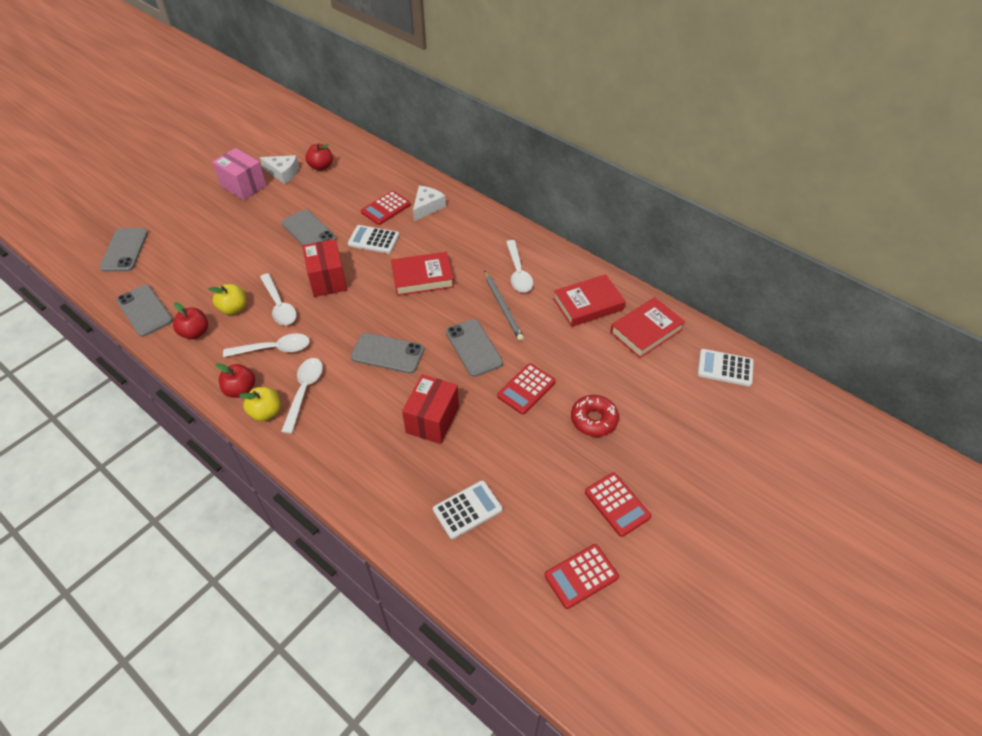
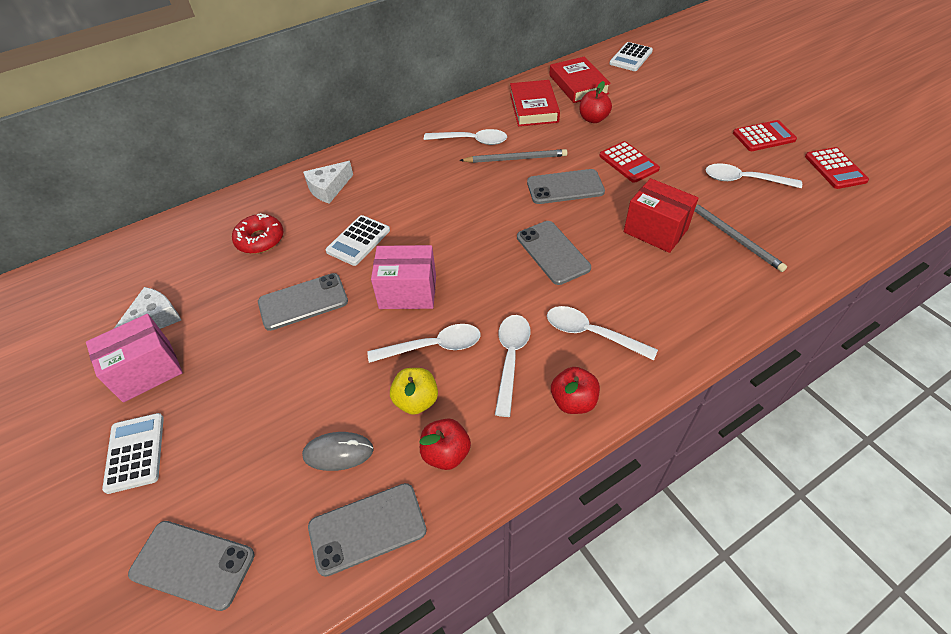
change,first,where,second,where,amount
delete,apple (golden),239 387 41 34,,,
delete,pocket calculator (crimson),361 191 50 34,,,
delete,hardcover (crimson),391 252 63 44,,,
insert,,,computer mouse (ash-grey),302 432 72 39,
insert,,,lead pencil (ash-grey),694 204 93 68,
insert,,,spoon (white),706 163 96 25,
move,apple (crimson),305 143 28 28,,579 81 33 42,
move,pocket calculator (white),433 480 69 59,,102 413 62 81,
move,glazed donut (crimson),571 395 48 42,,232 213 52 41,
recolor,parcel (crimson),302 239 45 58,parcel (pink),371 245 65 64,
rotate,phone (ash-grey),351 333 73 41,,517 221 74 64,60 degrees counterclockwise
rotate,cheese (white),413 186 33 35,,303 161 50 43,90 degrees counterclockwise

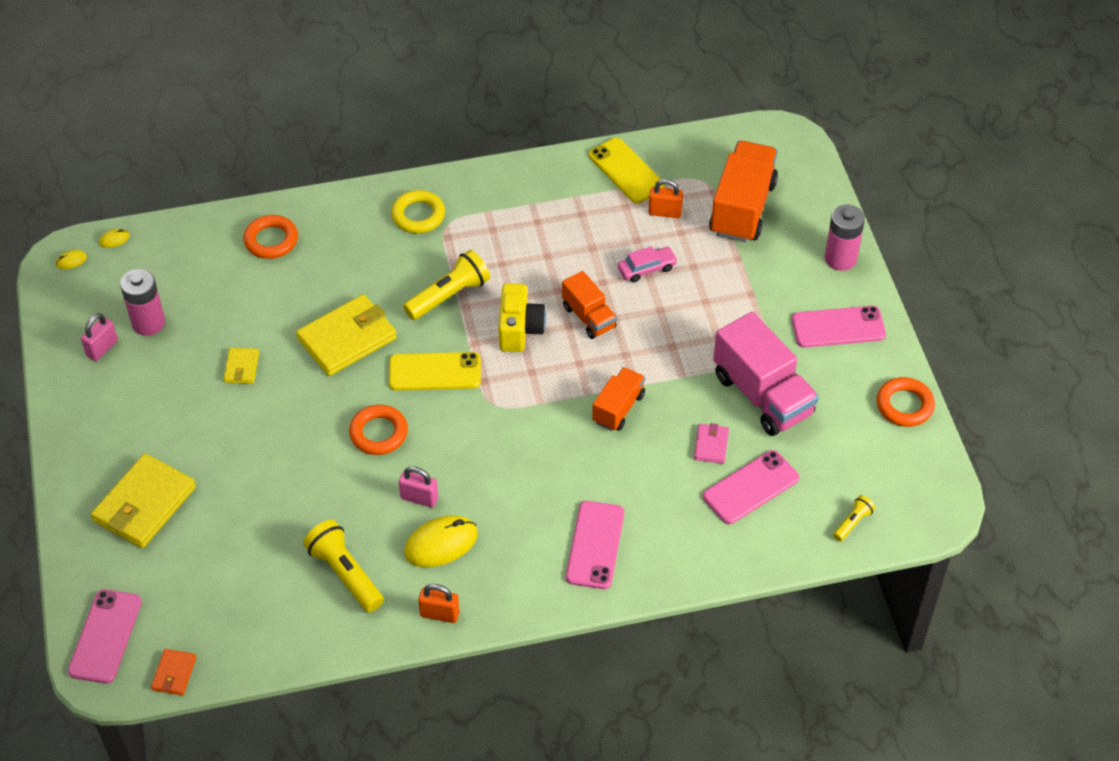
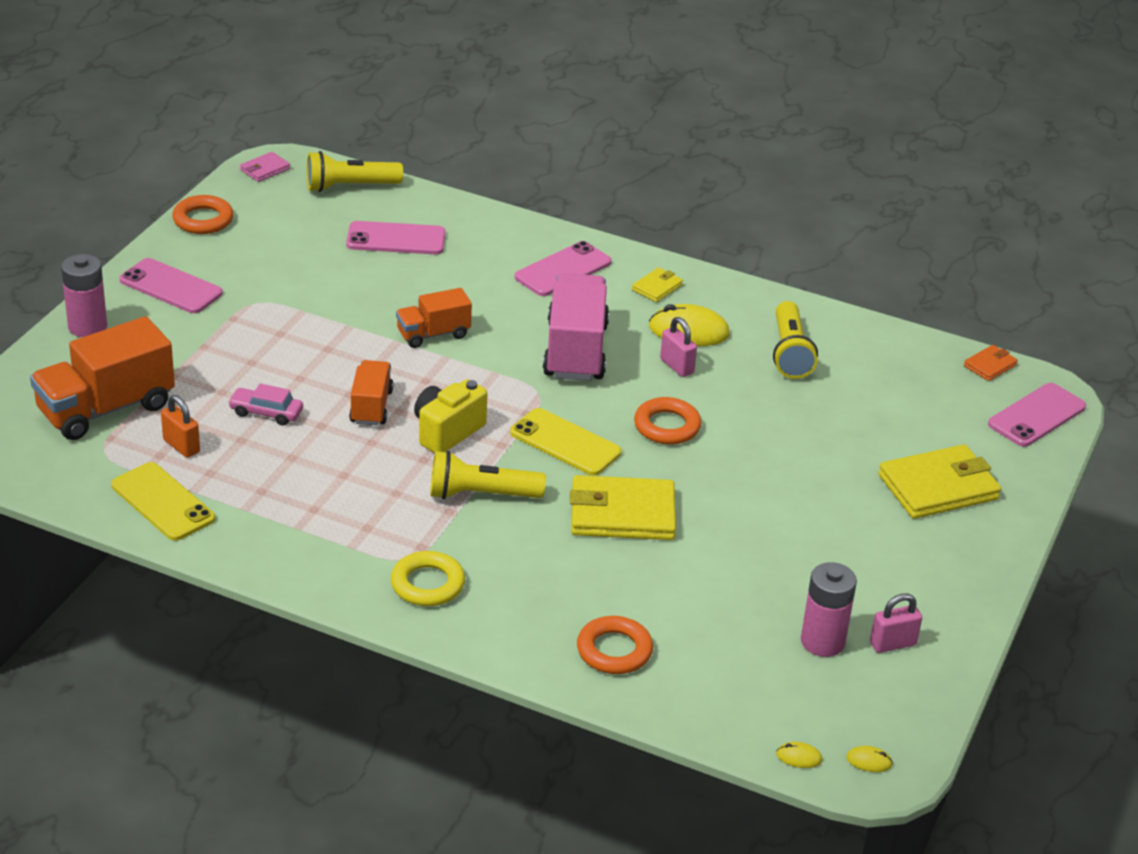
change,first,where,second,where,amount
delete,padlock (orange),418 584 41 39,,,
move,billfold (golden),224 348 35 36,,632 267 51 35,
move,billfold (pink),694 423 35 41,,240 152 50 30,
move,truck (pink),713 312 106 124,,543 273 66 108,
rotate,phone (golden),589 138 76 66,,111 462 104 79,45 degrees counterclockwise
resize,torch (golden),833 495 42 46,,307 151 96 41,x1.91

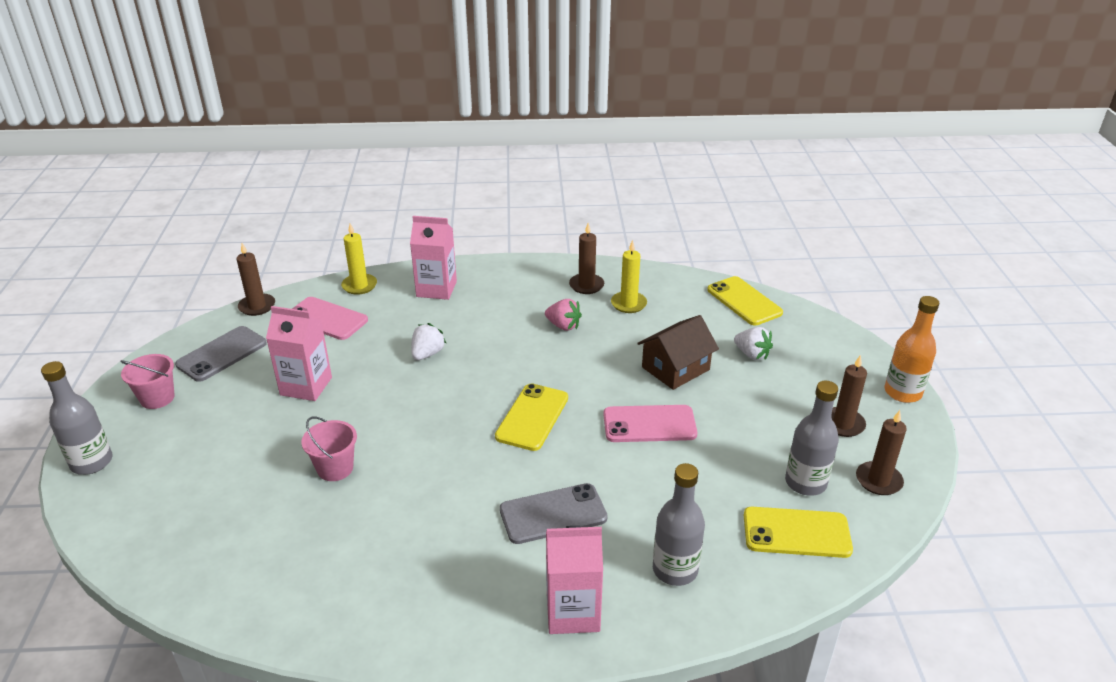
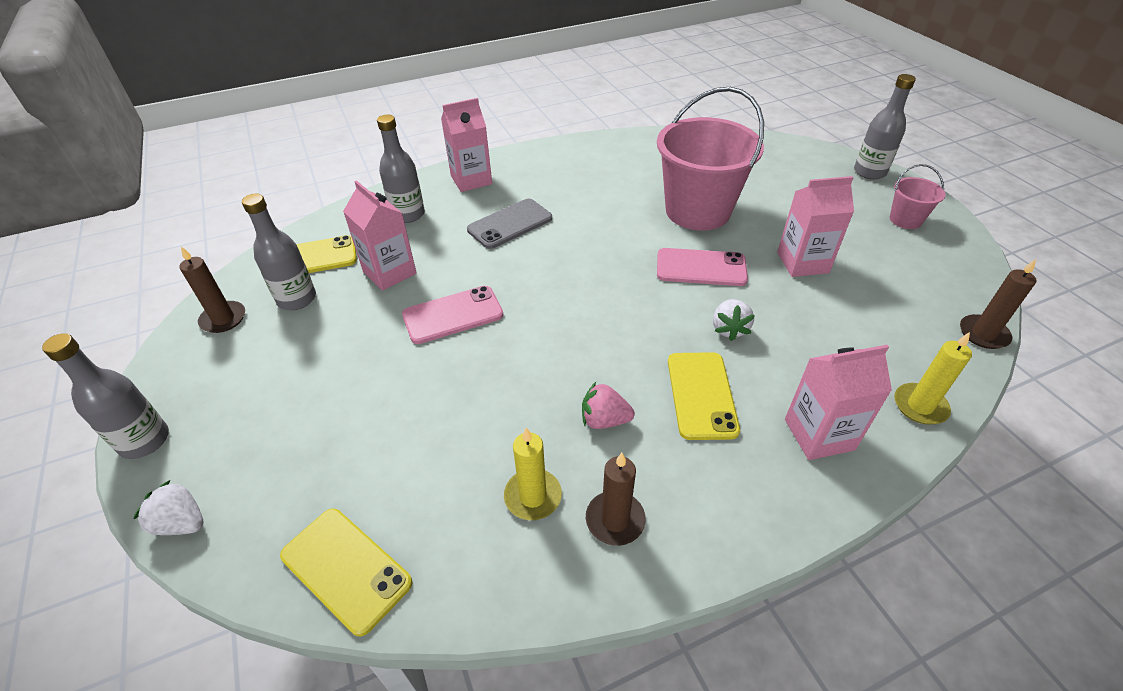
change,first,where,second,where,amount
delete,phone (ash-grey),175 326 92 56,,,
delete,house (dark brown),637 315 82 75,,,
delete,pillar candle (dark brown),831 355 36 82,,,
insert,,,milk carton (pink),343 180 74 111,
move,phone (pink),292 297 76 43,,657 248 91 38,
move,phone (golden),495 383 73 68,,668 352 72 88,
move,toy strawberry (white),734 327 39 33,,134 480 70 55,
recolor,drink bottle (orange),885 296 54 107,drink bottle (ash-grey),42 333 127 126,
resize,pail (pink),301 417 56 64,,657 87 107 144,x2.19

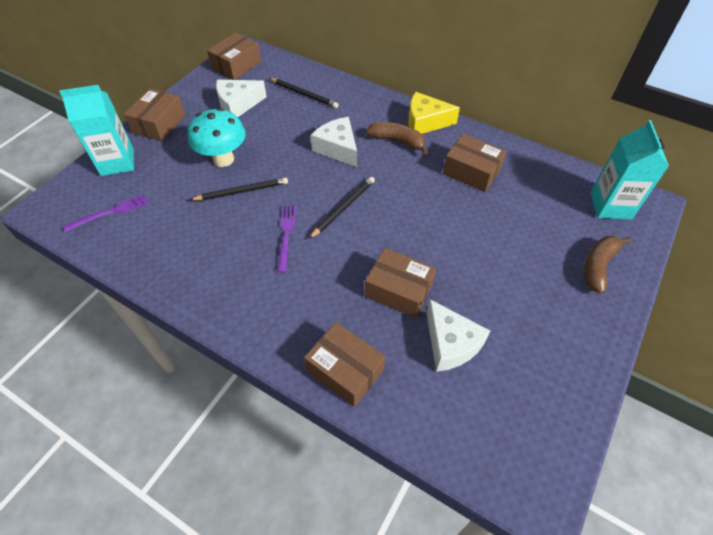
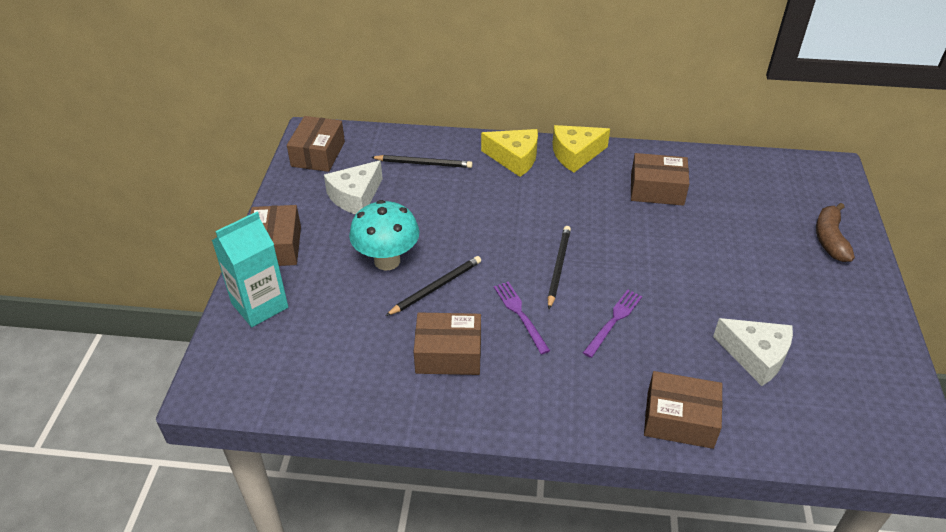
change,first,where,second,where,amount
delete,cheese (white),311 117 46 50,,,
delete,banana fruit (dark brown),366 122 62 33,,,
delete,milk carton (teal),591 120 78 99,,,
insert,,,cheese (golden),481 129 57 48,
move,dinner fork (royal purple),63 194 86 38,,583 290 59 68,
move,parcel (dark brown),365 248 71 70,,414 312 67 63,

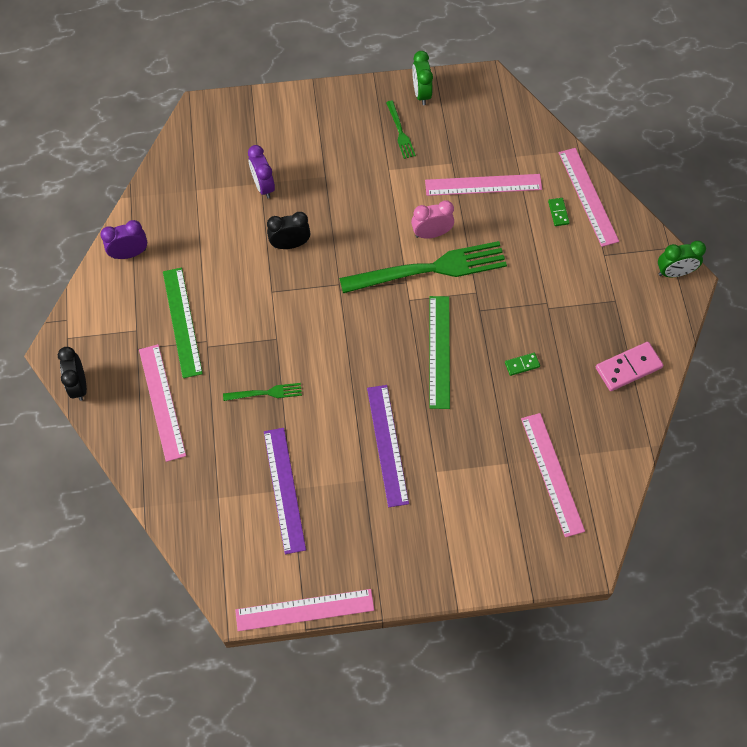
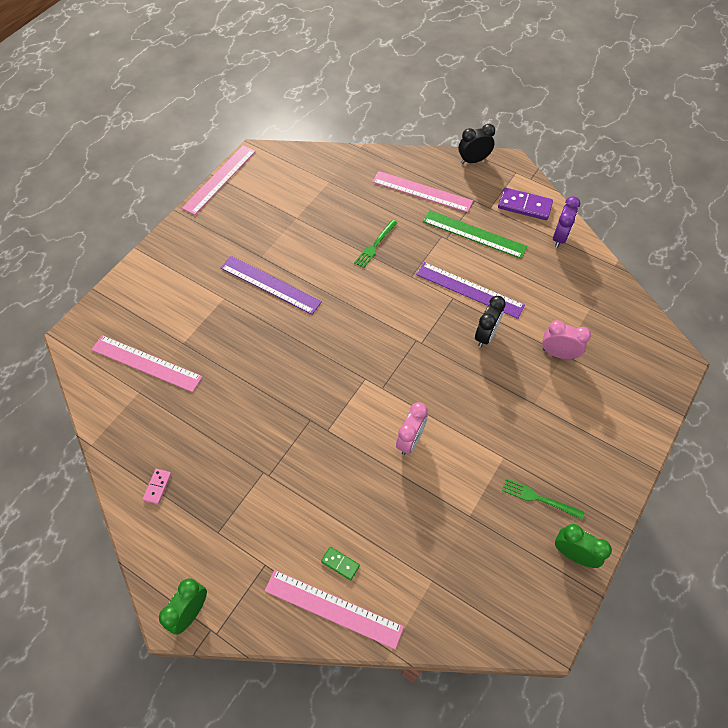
change,first,where,second,where,amount
delete,dinner fork (leaf-green),339 241 168 52,,,
delete,measuring stick (pink),425 174 117 22,,,
delete,measuring stick (leaf-green),429 296 21 113,,,
delete,domino tile (leaf-green),505 353 35 23,,,
insert,,,domino tile (royal purple),498 188 55 32,
move,measuring stick (royal purple),264 428 42 126,,416 262 109 57,
recolor,clock (royal purple),248 145 27 53,clock (pink),542 320 49 39,
rotate,clock (black),58 347 29 54,,459 124 36 40,45 degrees counterclockwise
resize,domino tile (pink),596 342 67 49,,143 469 28 35,x0.53

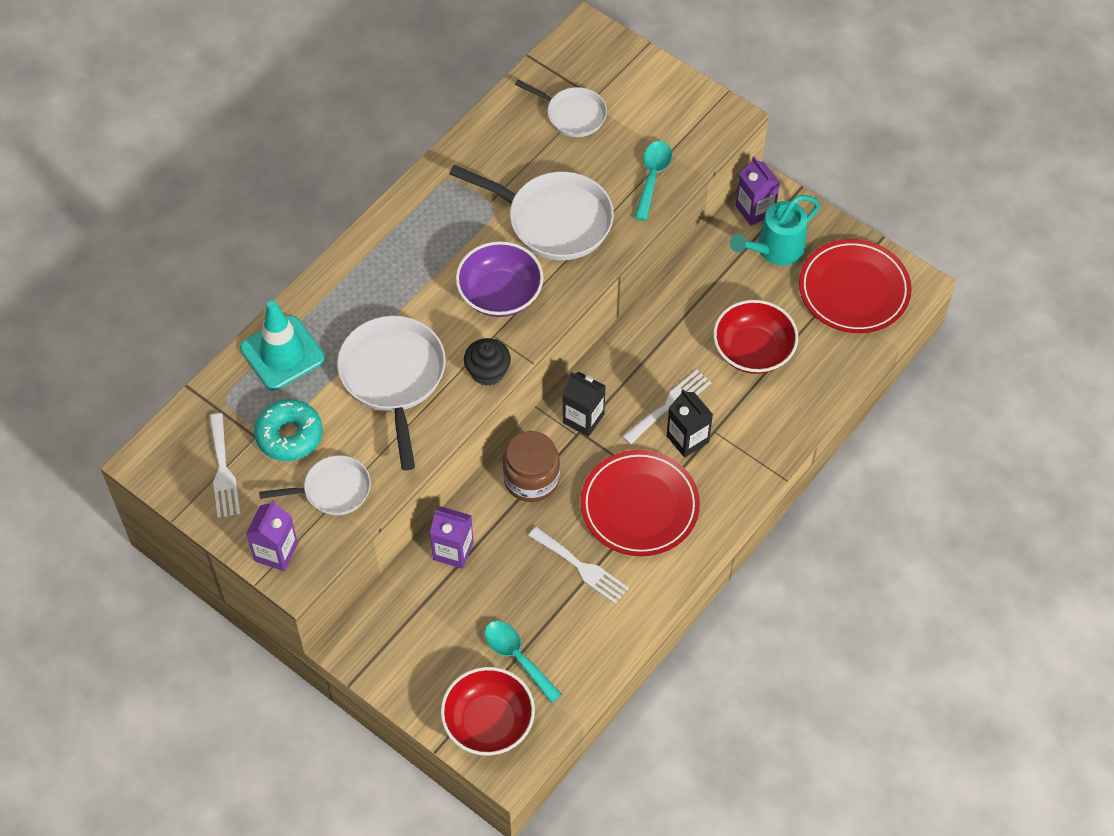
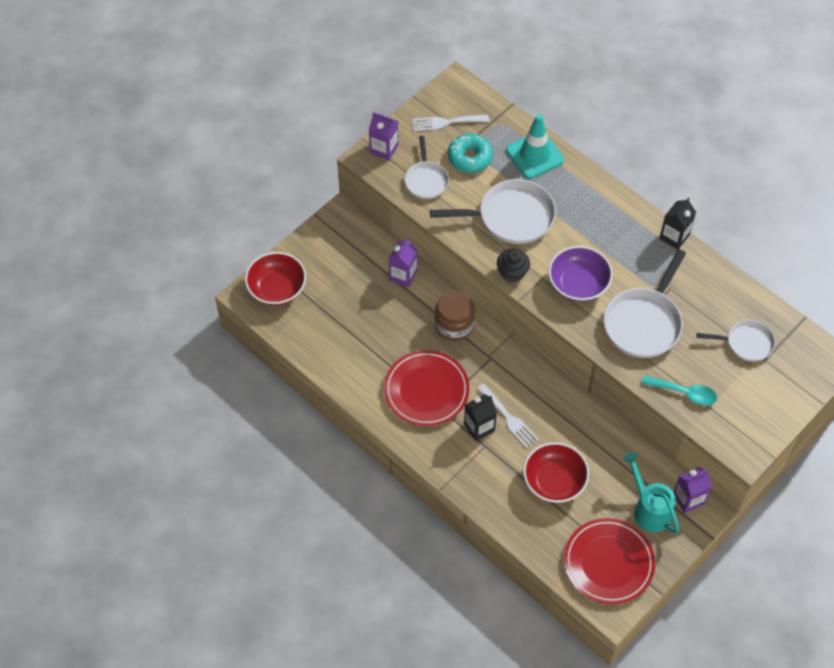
change,first,where,second,where,amount
delete,spoon (teal),485 621 77 82,,,
delete,dinner fork (white),528 526 101 78,,,
move,milk carton (black),563 372 43 65,,659 198 37 52,
rotate,frying pan (white),515 80 92 57,,697 320 78 42,120 degrees counterclockwise

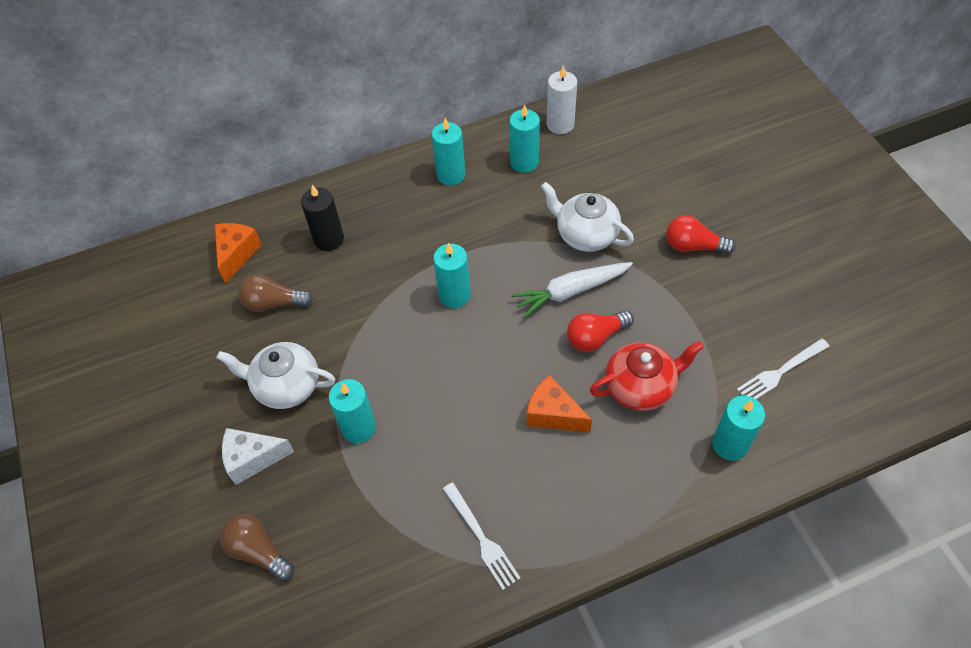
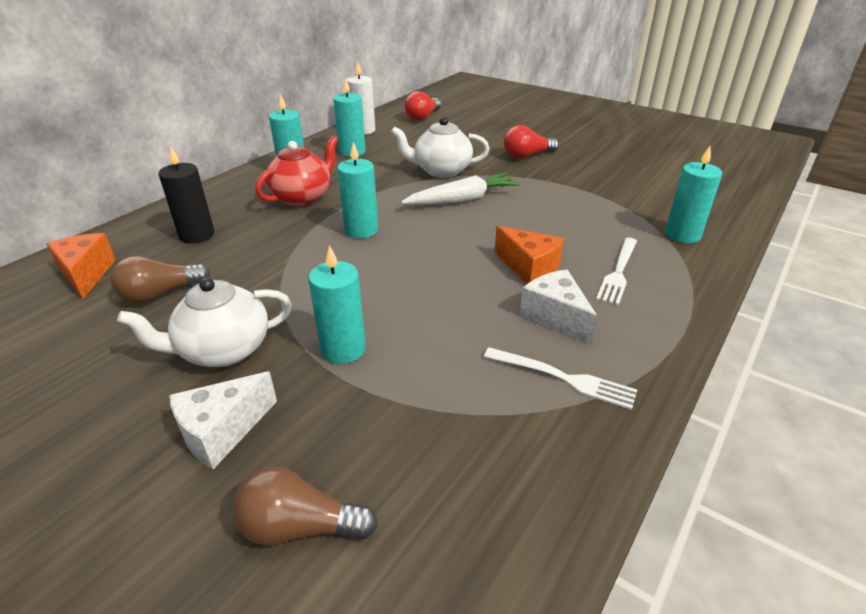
change,first,where,second,where,amount
insert,,,cheese (white),520 269 78 76,
move,lightbulb (crimson),567 310 67 42,,405 91 36 30,
move,teapot (crimson),590 341 114 70,,256 136 82 70,
move,dinner fork (white),737 338 93 61,,596 238 41 67,
rotate,toy carrot (white),511 262 122 56,,401 173 119 32,150 degrees counterclockwise
rotate,cheese (orange),526 375 66 58,,495 226 69 58,135 degrees counterclockwise

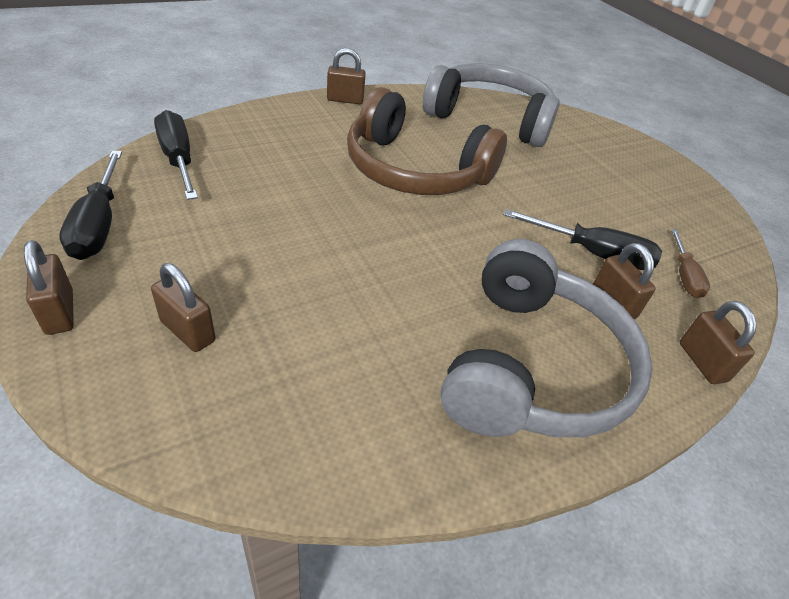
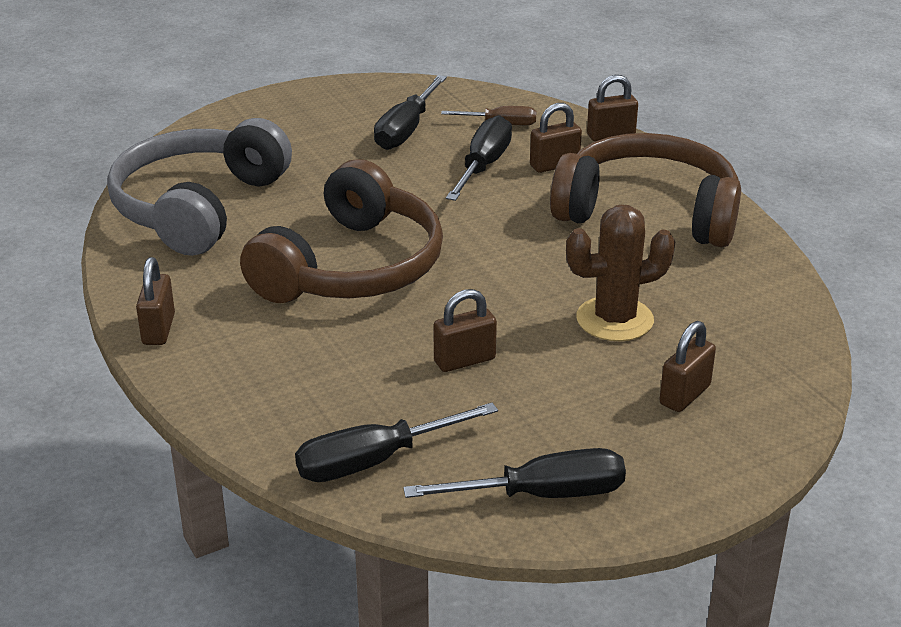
change,first,where,second,where,amount
insert,,,flat screwdriver (black),374 75 73 75,
insert,,,cactus (dark brown),566 205 109 136,
move,padlock (dark brown),24 240 50 95,,434 289 63 83,
recolor,headset (ash-grey),440 239 213 198,headset (dark brown),550 133 191 114,

